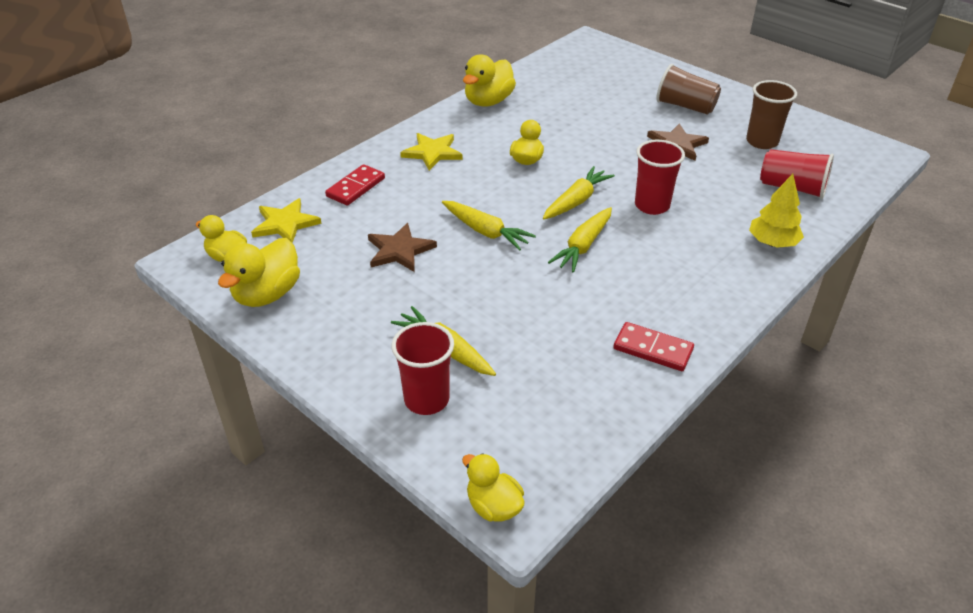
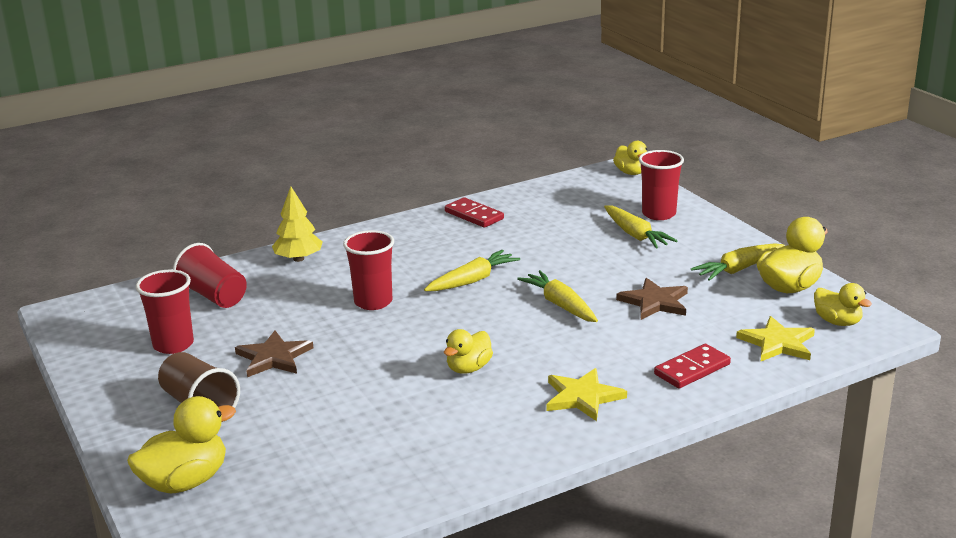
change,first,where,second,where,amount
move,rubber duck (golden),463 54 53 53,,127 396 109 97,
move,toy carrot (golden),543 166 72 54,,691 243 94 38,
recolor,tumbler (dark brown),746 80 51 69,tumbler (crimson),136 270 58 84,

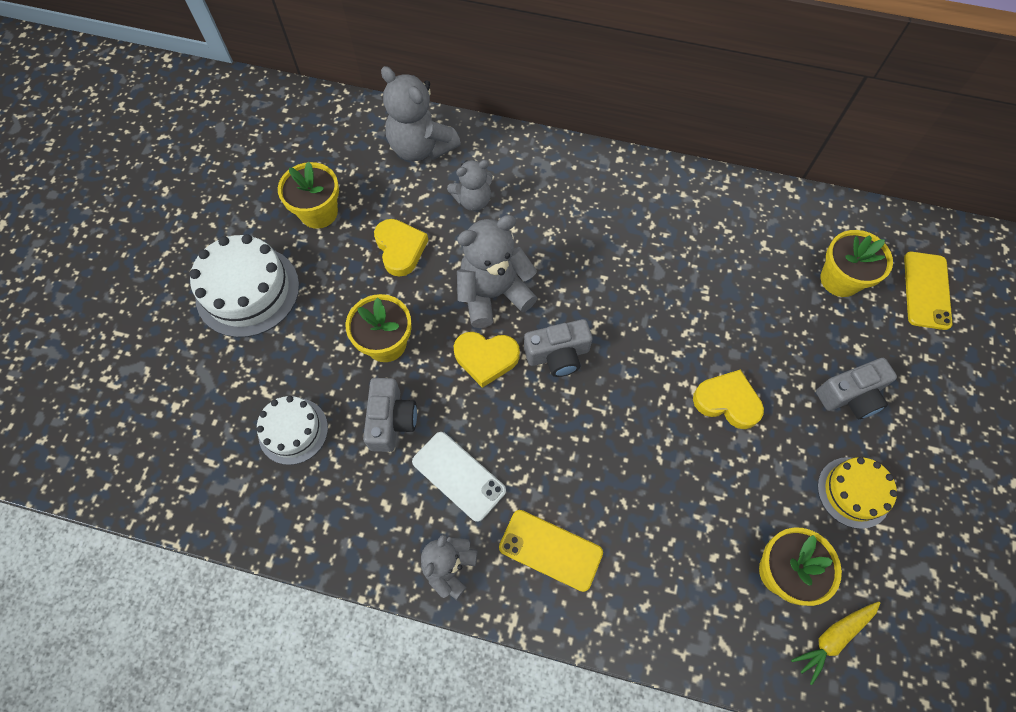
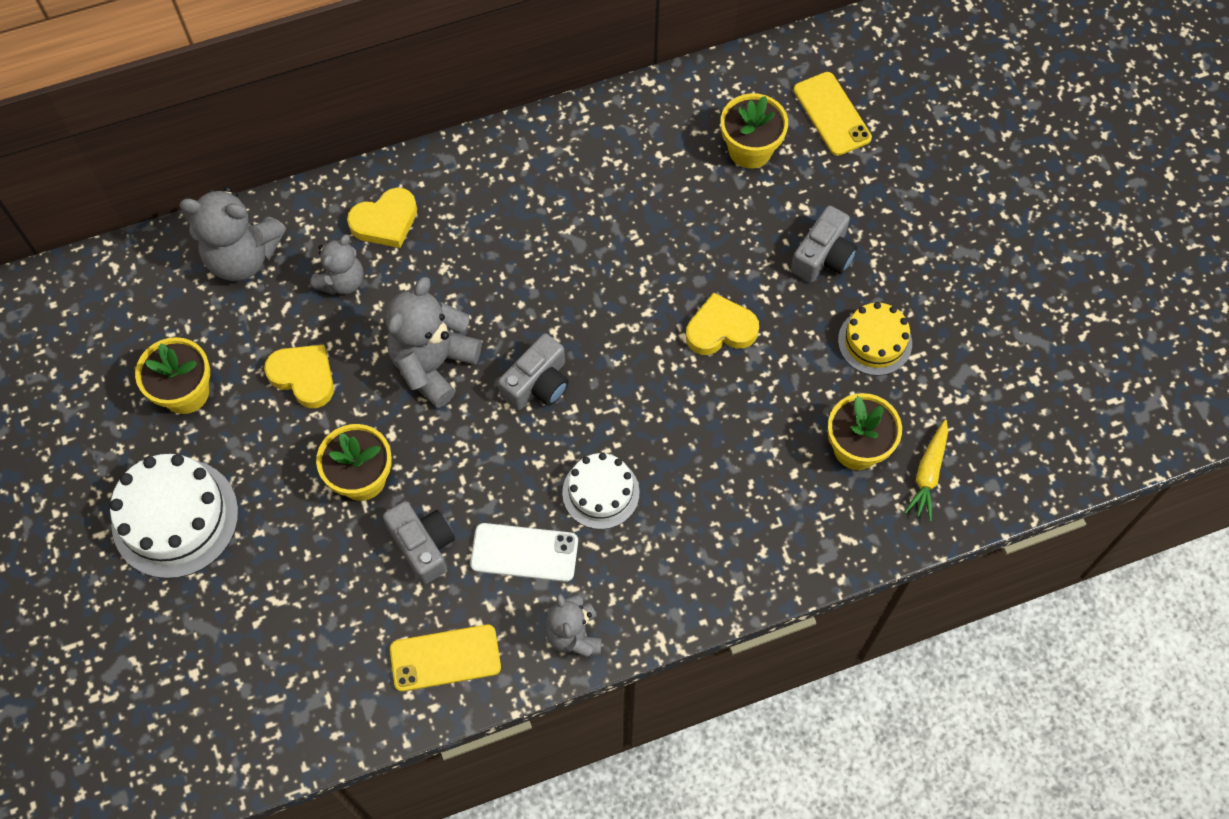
change,first,where,second,where,amount
move,gateau (white),257 396 71 69,,562 453 78 76,
move,love heart (golden),454 332 66 56,,347 187 70 61,
move,phone (golden),499 510 104 82,,390 625 111 67,

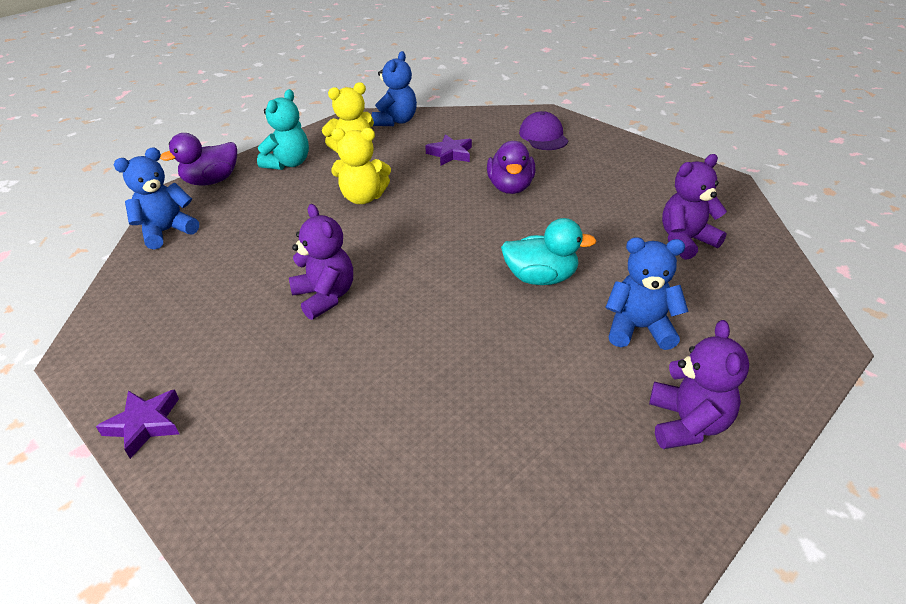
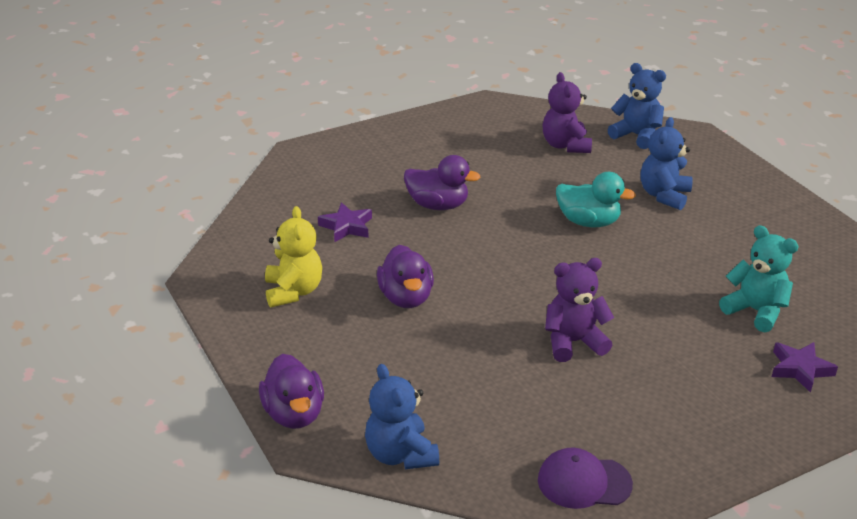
change,first,where,second,where,amount
delete,teddy bear (royal purple),649 320 100 129,,,
move,five-pointed star (royal purple),96 389 83 70,,772 342 66 51,
move,teddy bear (teal),257 89 52 81,,719 225 80 108,
move,teddy bear (blue),372 51 45 75,,607 63 59 86,
move,baseball cap (royal purple),519 111 49 39,,538 448 95 61,
replace,teddy bear (golden),331 128 60 76,rubber duck (royal purple),377 245 57 63,
rotate,rubber duck (teal),501 218 95 67,,556 172 80 55,90 degrees clockwise

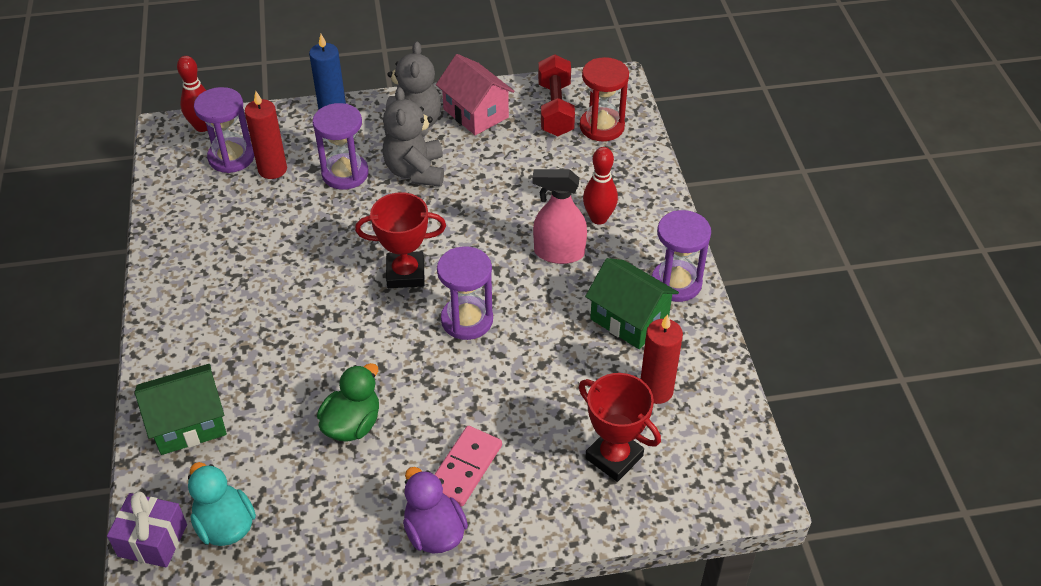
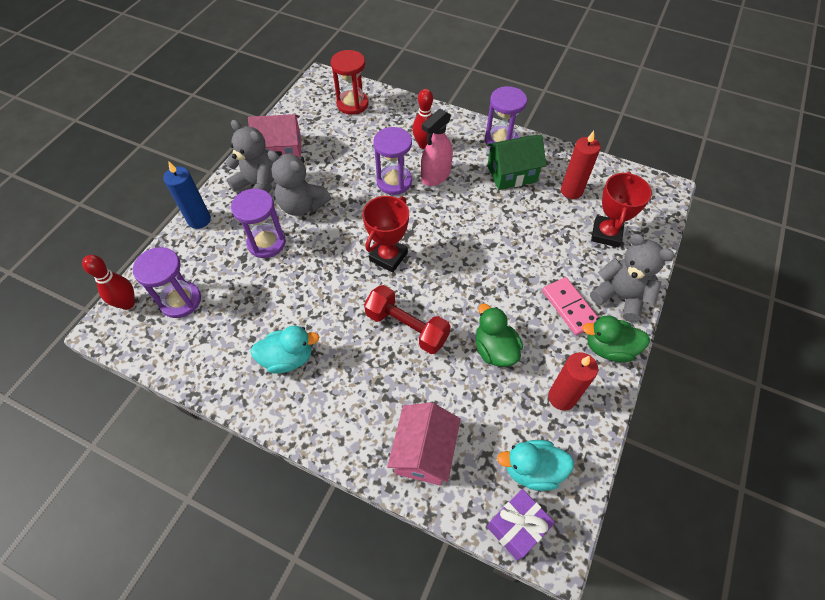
change,first,where,second,where,amount
insert,,,rubber duck (teal),250 326 69 48,
insert,,,teddy bear (ash-grey),590 234 85 88,
move,pillar candle (crimson),245 91 42 88,,548 352 50 59,
move,sandglass (royal purple),437 246 56 94,,373 127 39 68,
move,free weight (crimson),538 54 37 82,,364 285 87 69,
recolor,house (leaf-green),135 364 92 91,house (pink),387 402 74 83,
recolor,rubber duck (royal purple),403 467 65 87,rubber duck (leaf-green),582 316 68 46,
rotate,award cup (crimson),579 373 82 109,,591 172 61 76,60 degrees counterclockwise

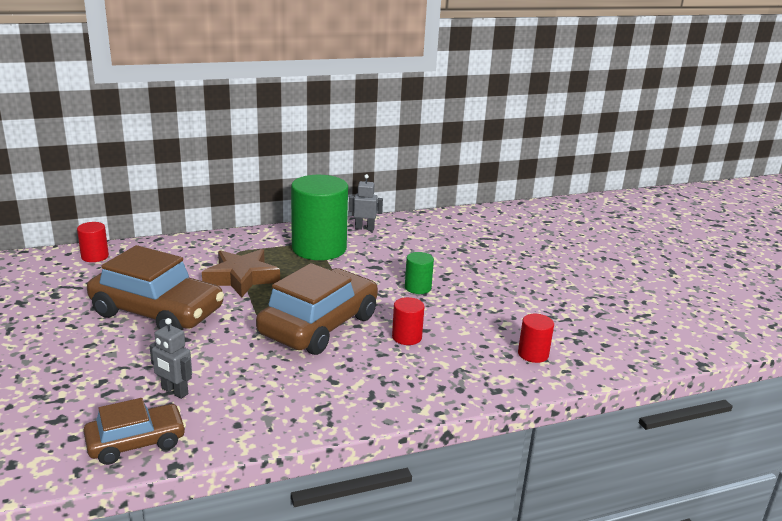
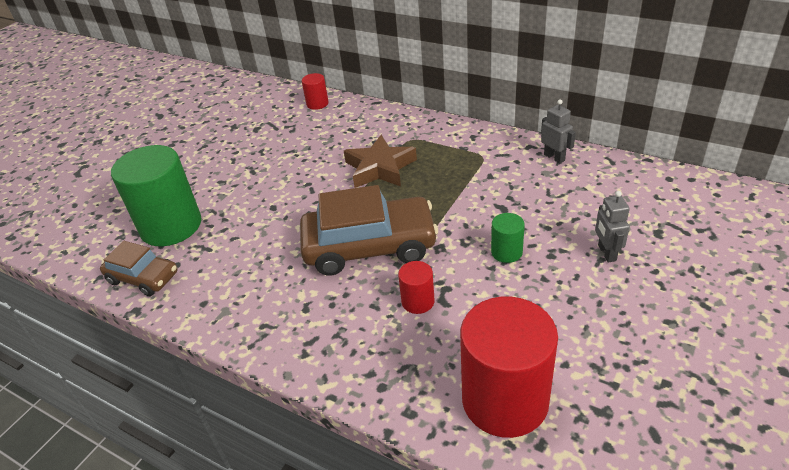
change,first,where,second,where,amount
delete,car (dark brown),87 245 137 85,,,
move,robot figure (ash-grey),149 318 43 81,,595 191 35 71,
move,solid cylinder (leaf-green),291 175 57 85,,111 145 90 101,
resize,solid cylinder (crimson),518 314 36 49,,460 297 98 141,x2.22

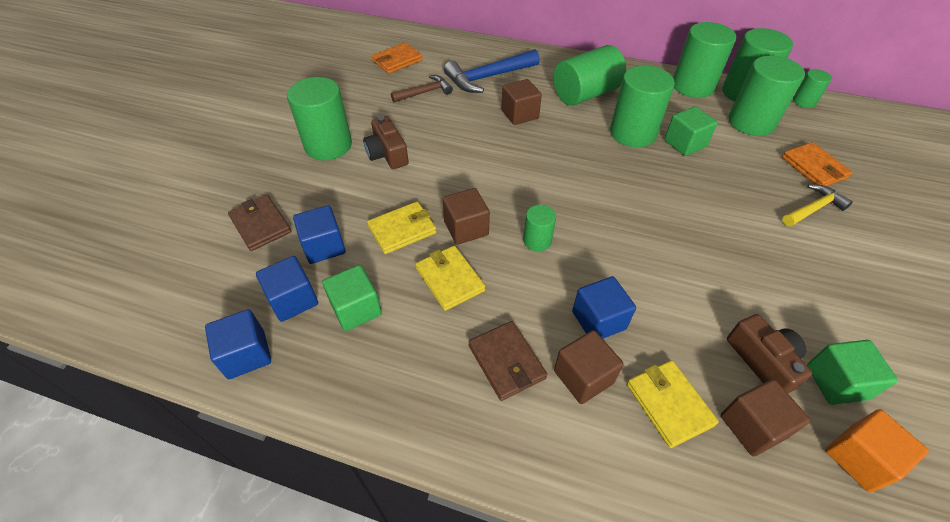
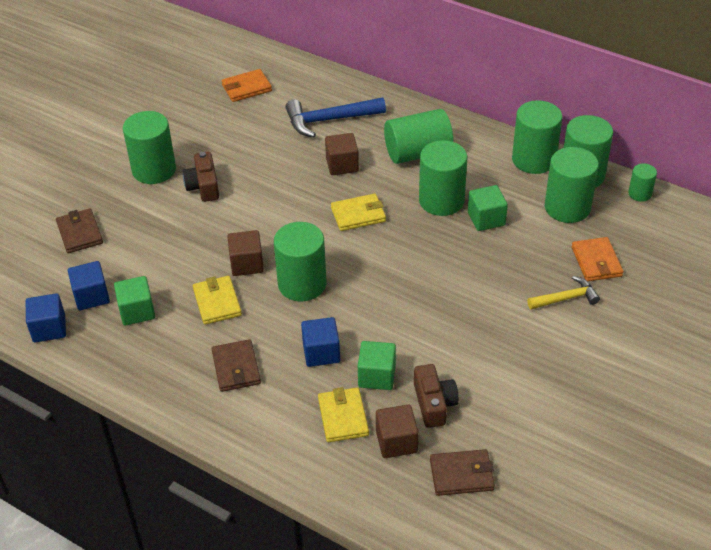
change,first,where,second,where,amount
delete,solid cube (blue),293 205 53 59,,,
delete,claw hammer (dark brown),391 75 62 27,,,
delete,solid cube (dark brown),554 330 70 74,,,
move,billfold (golden),367 202 69 52,,331 194 55 37,
move,solid cube (leaf-green),807 340 91 65,,358 341 38 49,
replace,solid cube (orange),825 409 104 83,billfold (dark brown),430 449 65 47,
resize,solid cylinder (leaf-green),523 205 33 46,,274 222 53 80,x1.96

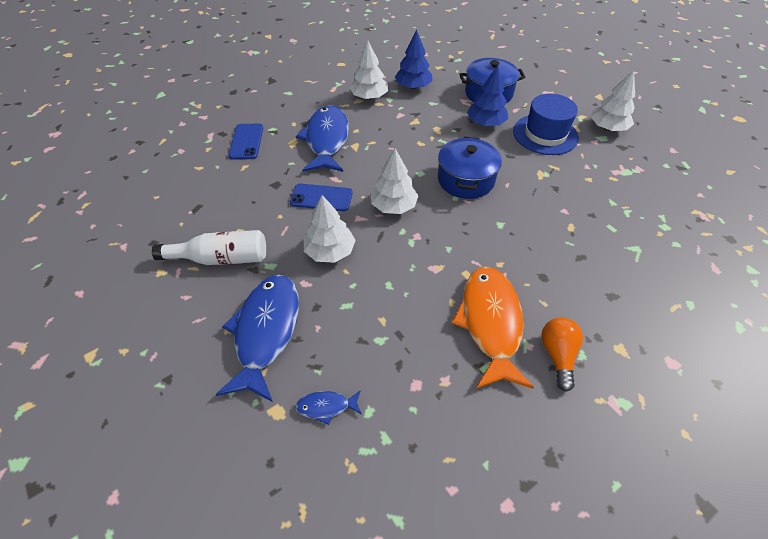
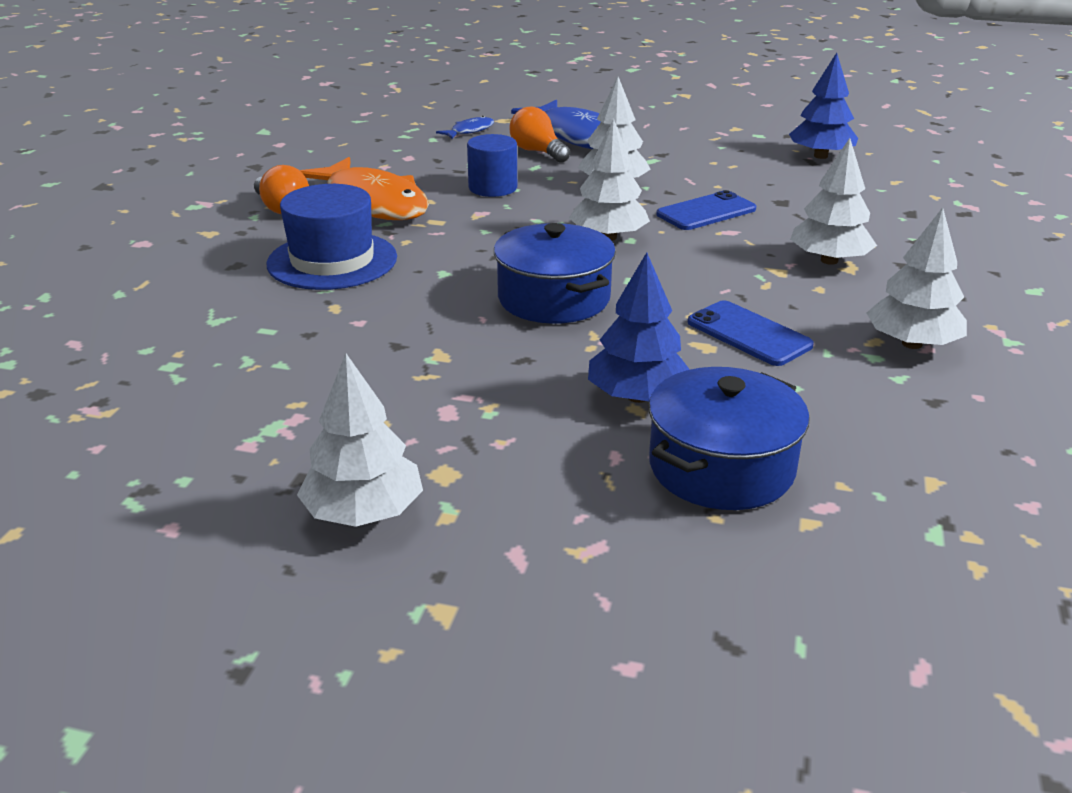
change,first,where,second,where,amount
delete,drink bottle (white),152 230 114 35,,,
insert,,,solid cylinder (blue),467 134 50 63,
insert,,,lightbulb (orange),510 106 60 57,
move,phone (blue),229 124 34 36,,688 300 126 66,
move,toy tree (blue),395 30 38 59,,789 53 69 106,
move,top hat (blue),513 94 66 61,,266 184 131 106,
replace,fish (blue),296 105 53 67,toy tree (white),790 138 87 127,

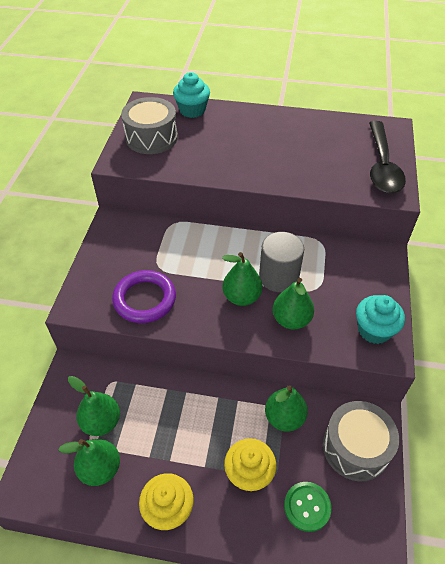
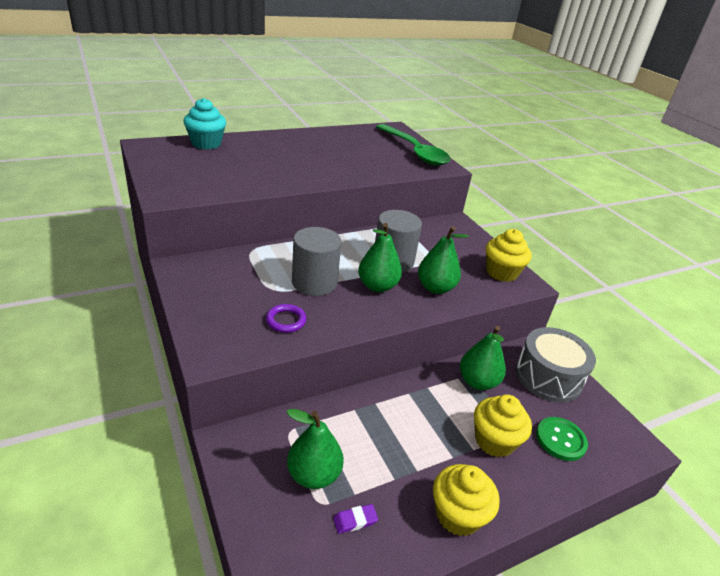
change,first,where,second,where,amount
delete,toy drum (ash-grey),121 97 57 57,,,
insert,,,solid cylinder (ash-grey),292 227 49 69,
replace,pear (leaf-green),59 439 61 47,eraser (royal purple),333 504 45 30,
recolor,cupcake (teal),356 295 49 49,cupcake (golden),486 229 46 53,
recolor,spoon (black),369 121 37 72,spoon (leaf-green),376 124 74 41,
resize,hoop (royal purple),112 270 64 53,,266 304 41 29,x0.52

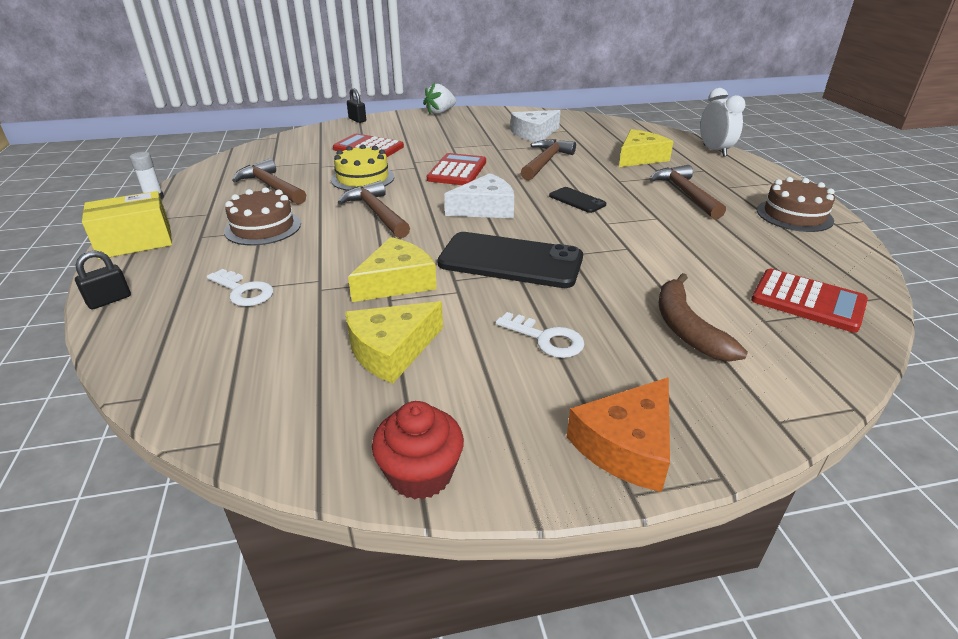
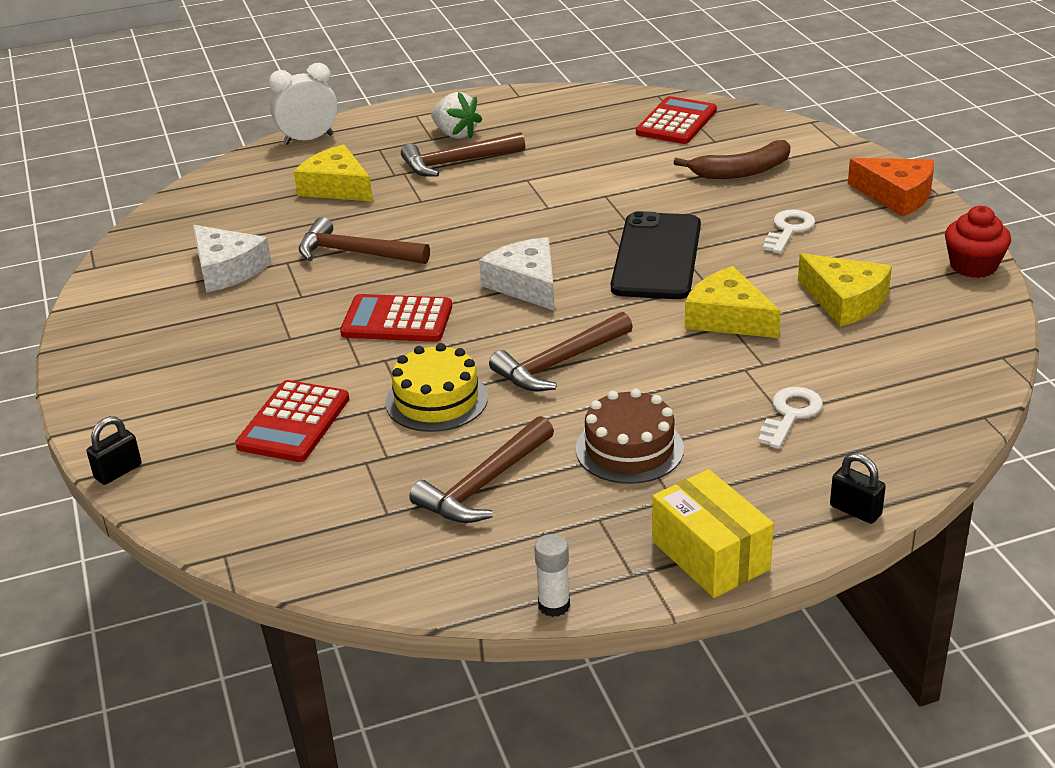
change,first,where,second,where,amount
delete,phone (black),549 187 57 26,,,
delete,gateau (dark brown),757 177 78 55,,,
move,toy strawberry (white),423 83 33 31,,431 92 51 47,

